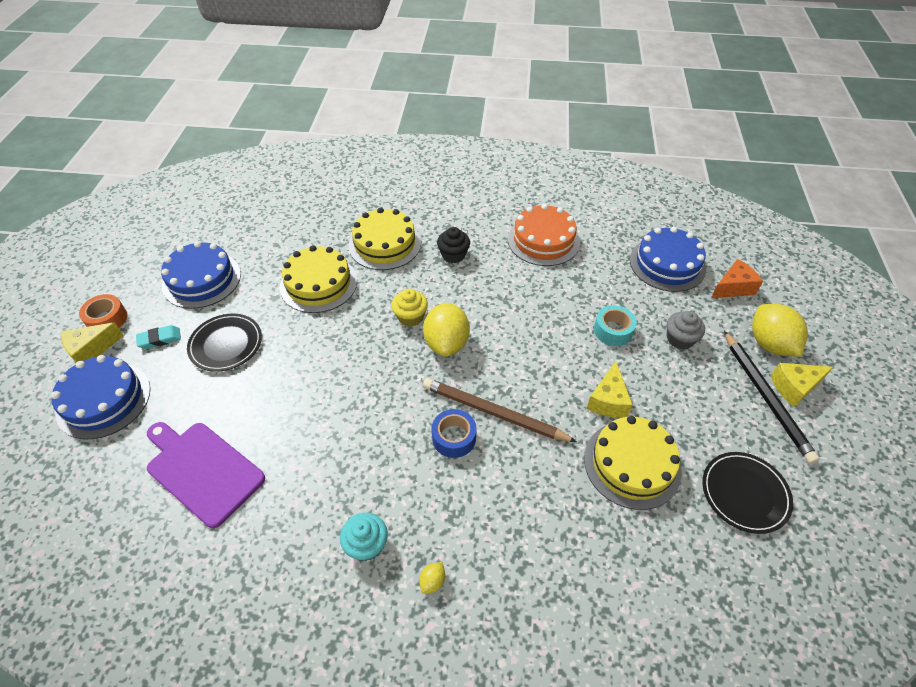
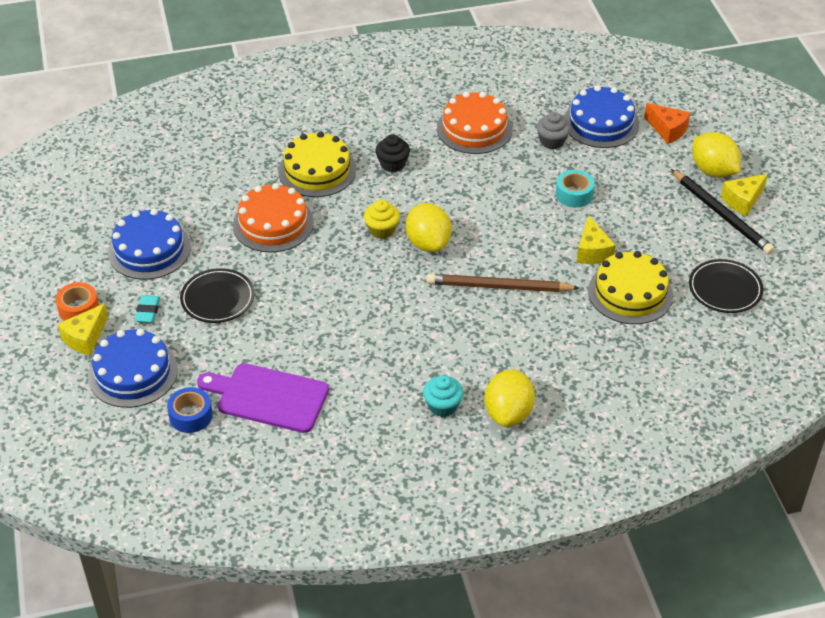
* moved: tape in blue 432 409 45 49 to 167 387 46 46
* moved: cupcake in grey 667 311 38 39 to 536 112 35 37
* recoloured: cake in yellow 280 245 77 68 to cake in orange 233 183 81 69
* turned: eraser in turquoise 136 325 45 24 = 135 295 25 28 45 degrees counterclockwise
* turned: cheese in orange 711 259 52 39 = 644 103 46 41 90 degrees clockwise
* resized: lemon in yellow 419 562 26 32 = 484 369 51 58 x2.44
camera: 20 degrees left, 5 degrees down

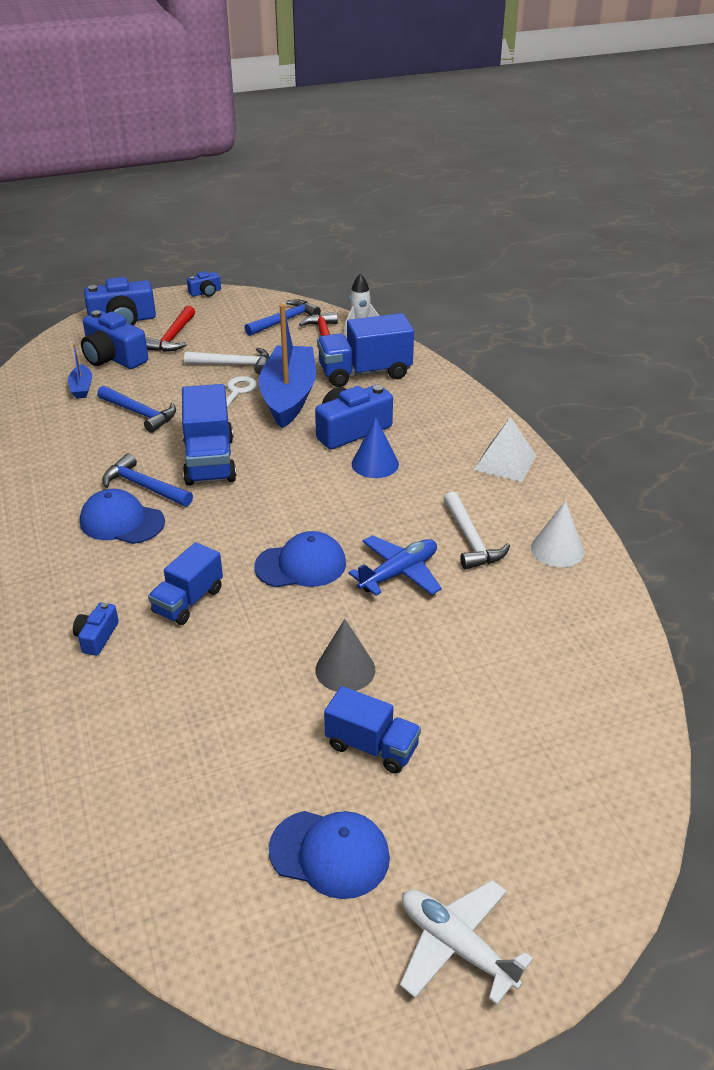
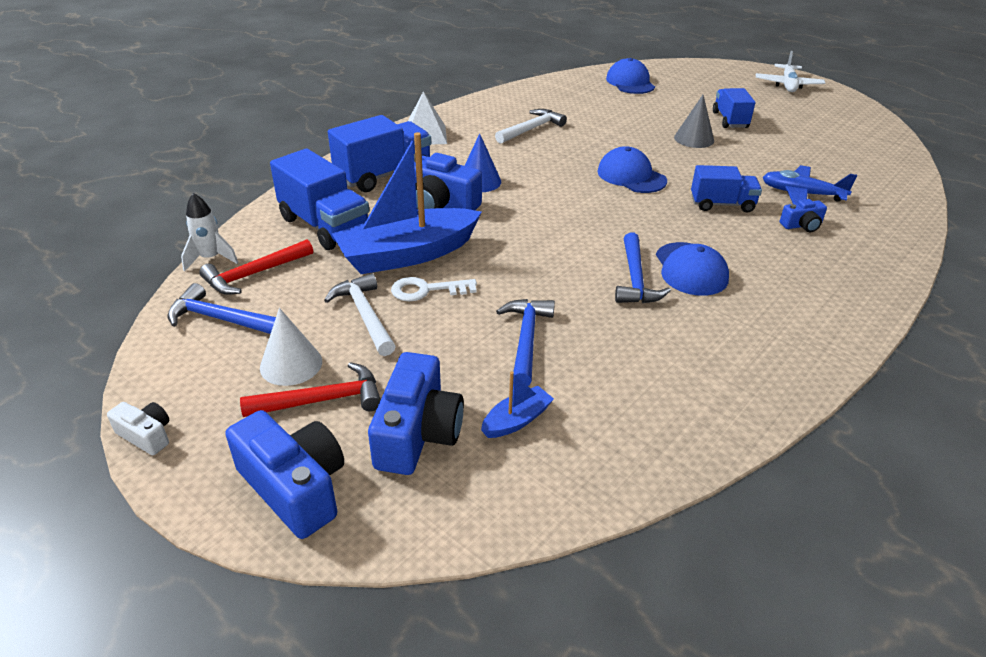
* moved: truck in blue 182 384 55 102 to 328 115 103 77
* moved: cap in blue 269 811 121 88 to 606 58 49 36
* moved: plane in blue 349 535 93 61 to 763 165 94 39
* moved: cone in white 531 501 53 66 to 260 308 62 78
* recoloured: camera in blue 187 271 34 26 to camera in white 107 402 62 53
camera: 120 degrees left, 0 degrees up

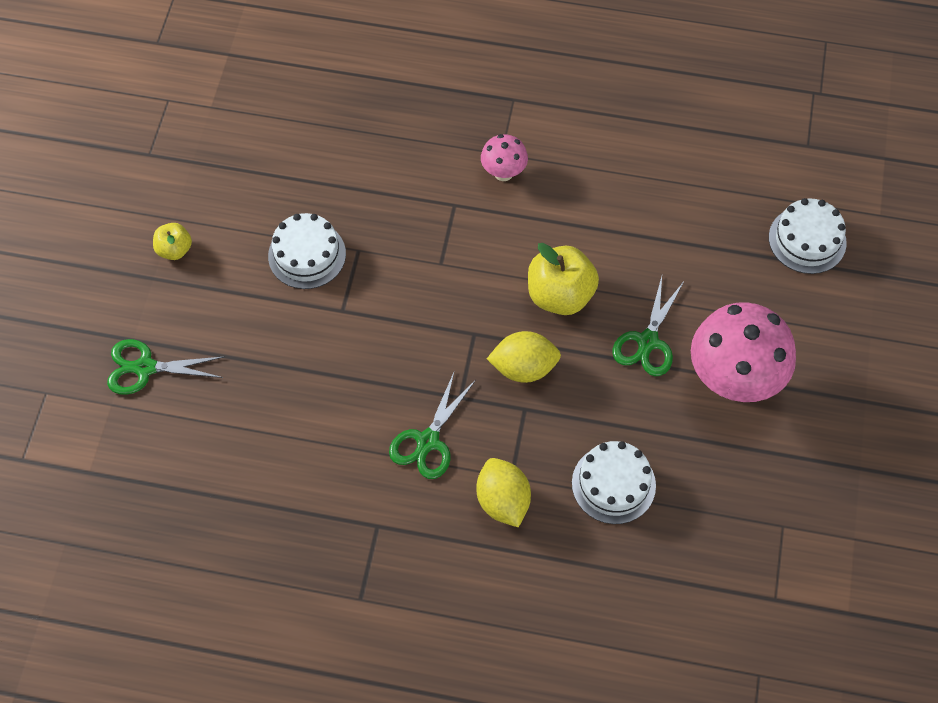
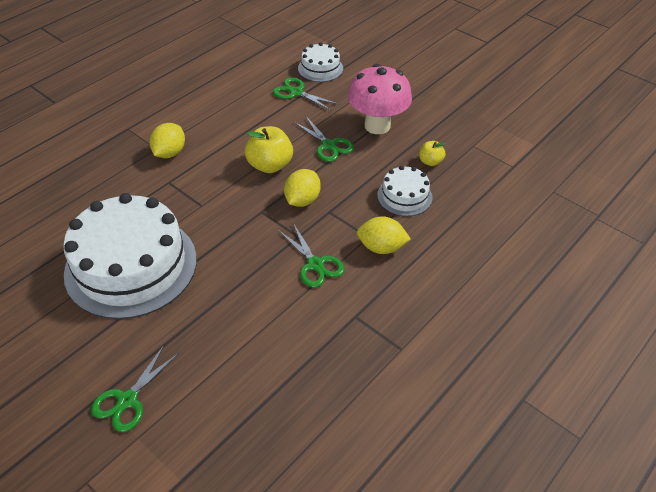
* added: scissors in green 273 77 65 34
* moved: apple in yellow 153 223 39 37 to 419 141 27 25
* replaced: mushroom in pink 481 134 47 47 to lemon in yellow 150 123 35 35
* resized: cake in white 268 213 78 76 = 63 193 134 126 x2.15
camera: 60 degrees left, 15 degrees down

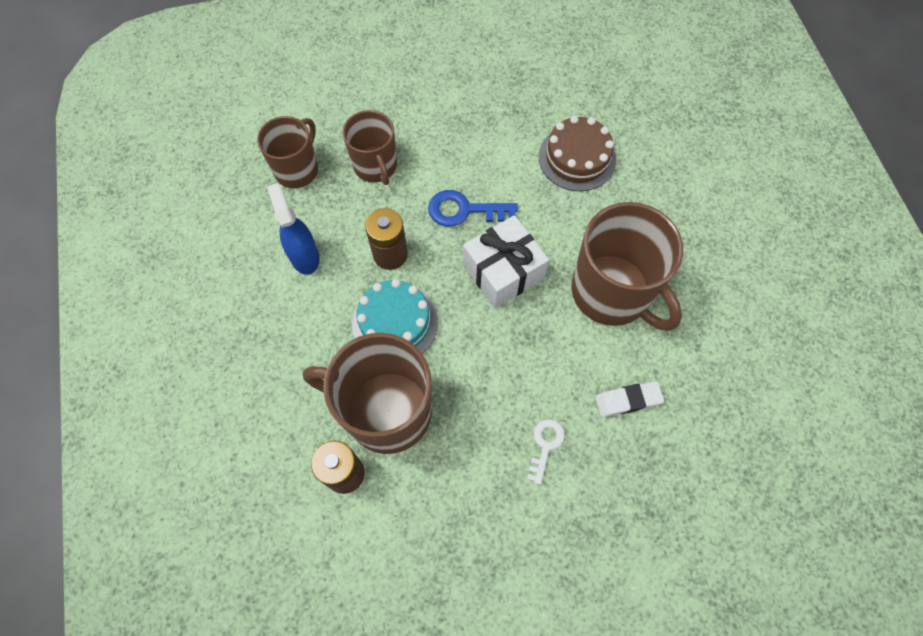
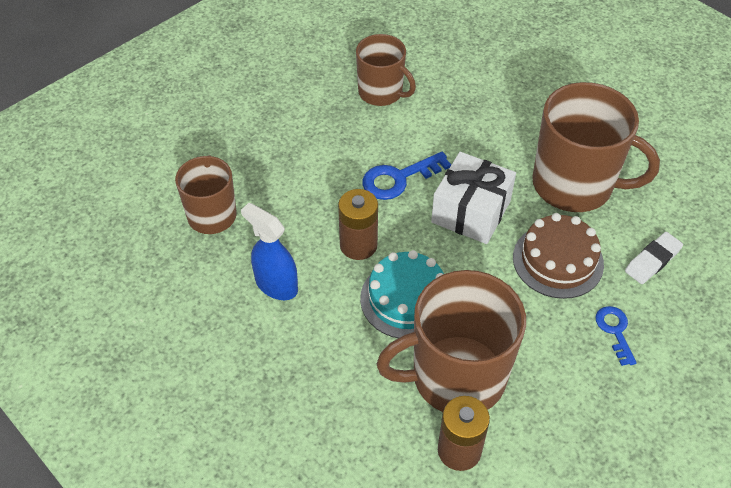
* moved: mug in brown 343 110 54 75 to 356 34 60 72
* moved: cake in brown 539 116 77 75 to 513 213 91 86
* recoloured: key in white 527 419 38 66 to key in blue 596 306 40 60
camera: 30 degrees left, 15 degrees down

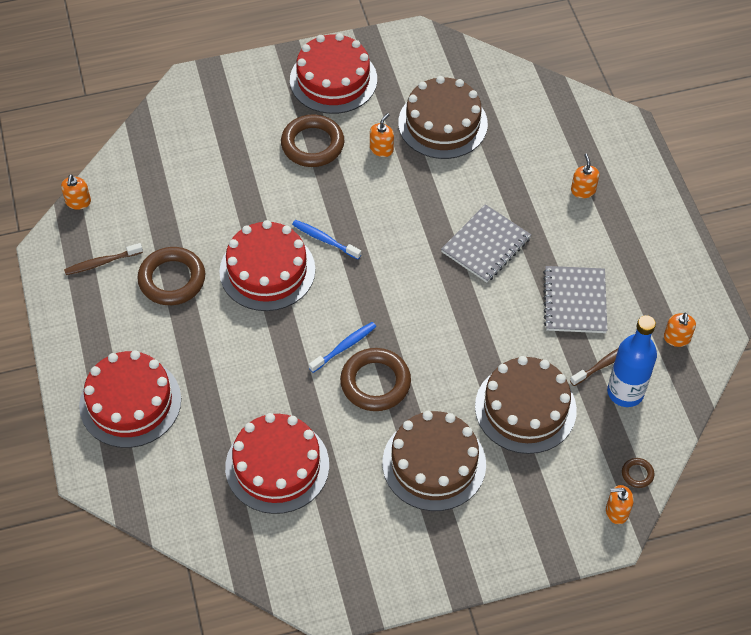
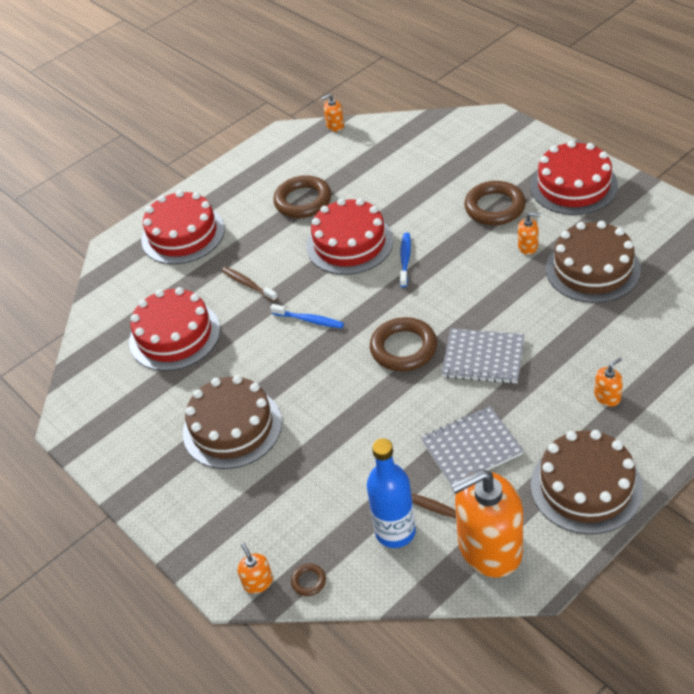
* moved: toothbrush in brown 64 243 79 32 to 222 267 56 35
* moved: ring in brown 340 348 71 63 to 370 317 67 54
* moved: cake in brown 475 356 102 98 to 531 430 112 104
* resized: soap dispenser in orange 664 312 32 35 = 451 469 72 109 x2.41
camera: 70 degrees right, 10 degrees down

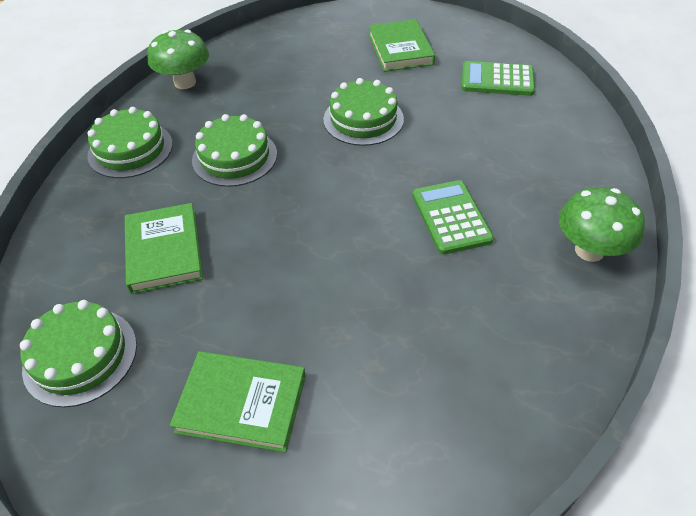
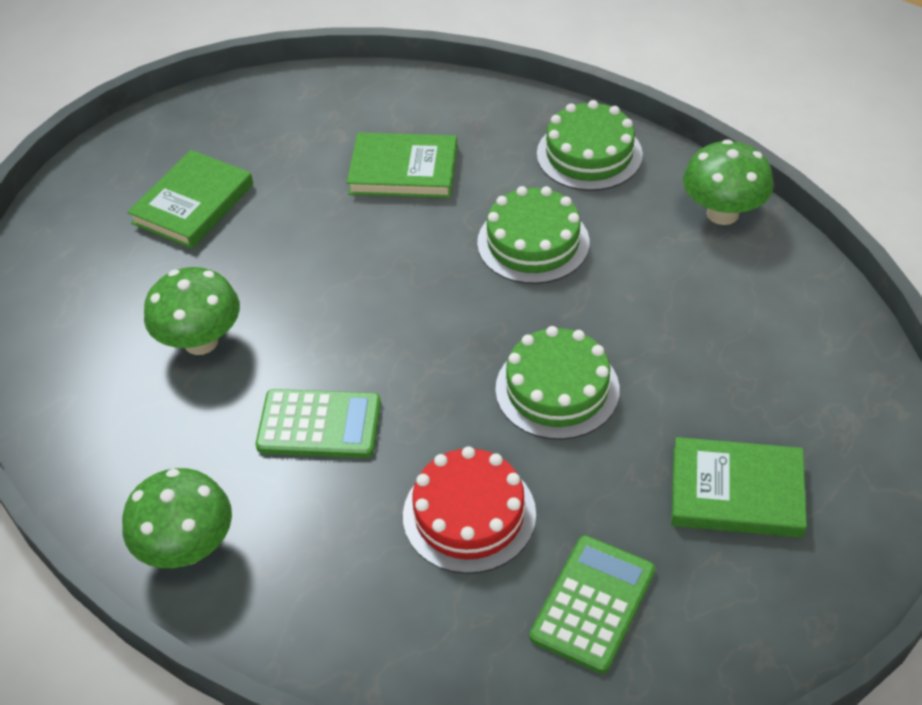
* removed: cake in green 20 300 117 107
* added: mushroom in green 144 267 96 88
* added: cake in red 403 446 133 128
camera: 110 degrees right, 0 degrees up

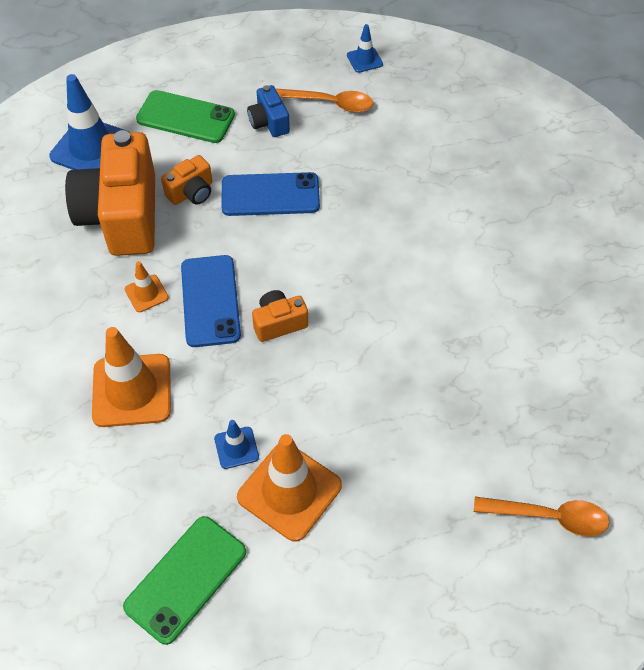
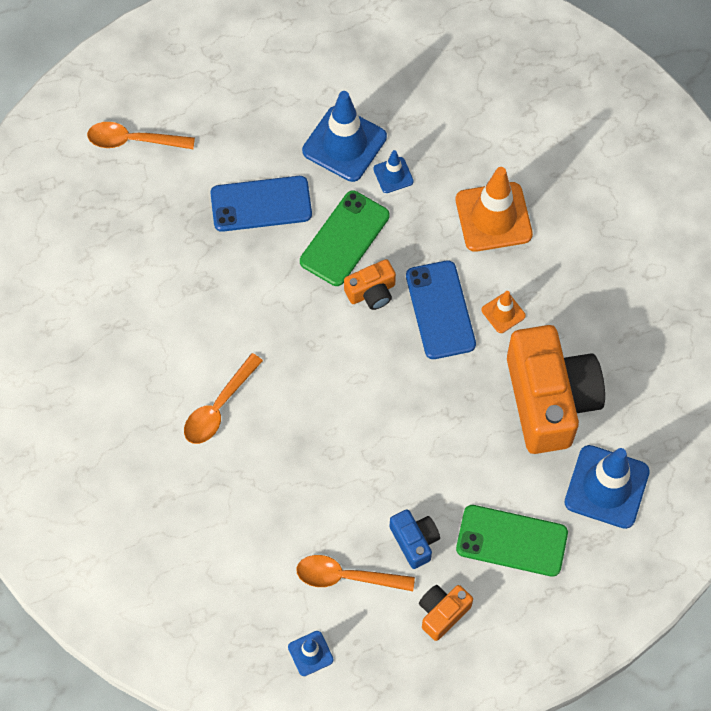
* added: spoon in orange 184 353 79 91
* moved: phone in green 123 516 123 129 to 300 191 90 95
* moved: camera in orange 161 155 51 50 to 419 585 54 56
* moved: phone in blue 221 172 99 44 to 210 176 102 56
* recoloured: traffic cone in orange 237 434 105 108 to traffic cone in blue 302 91 85 91
camera: 175 degrees right, 10 degrees up

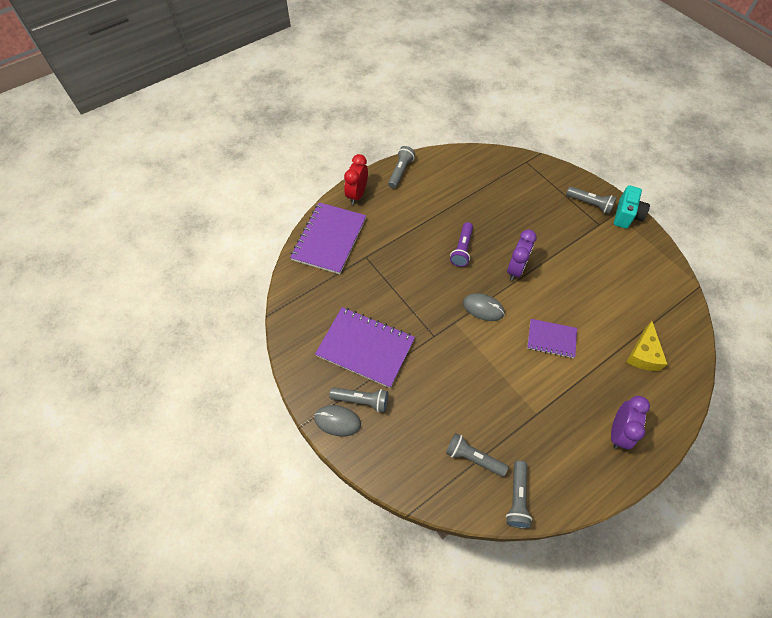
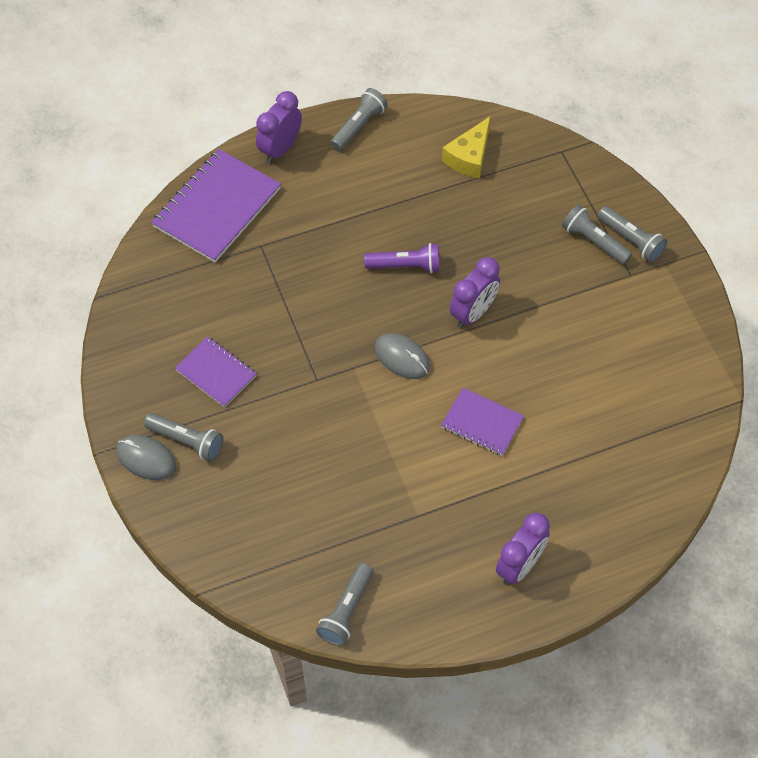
* removed: camera in turquoise 614 185 36 44
* moved: flashlight in grey 446 433 62 44 to 562 205 70 60
* moved: cheese in yellow 626 321 41 50 to 442 117 48 62
* recoloured: clock in red 344 154 24 51 to clock in purple 256 91 46 72
* turned: flashlight in purple 450 222 23 45 = 364 243 76 30 120 degrees counterclockwise
* resized: notebook in purple 315 307 100 81 = 175 336 82 71 x0.57
camera: 15 degrees right, 0 degrees up

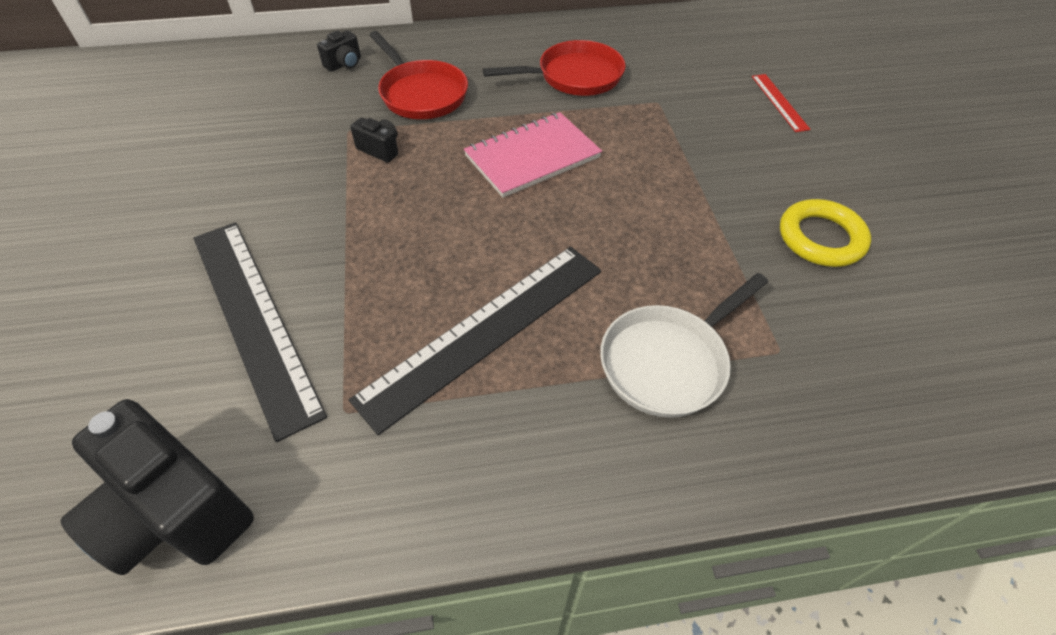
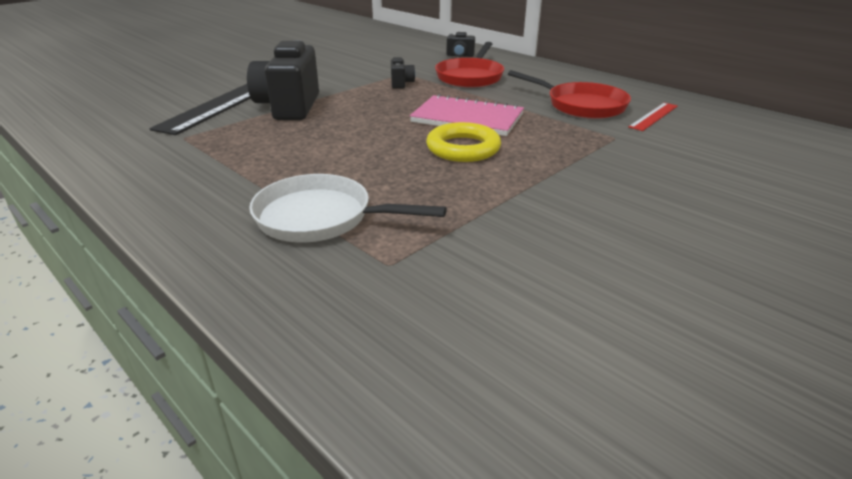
* removed: ruler in black 349 247 252 188
* moved: camera in black 60 399 194 176 to 247 40 72 80
* moved: ruler in red 752 74 59 58 to 628 103 50 28
* moved: ring in yellow 780 199 91 68 to 426 122 75 40
camera: 55 degrees right, 20 degrees down

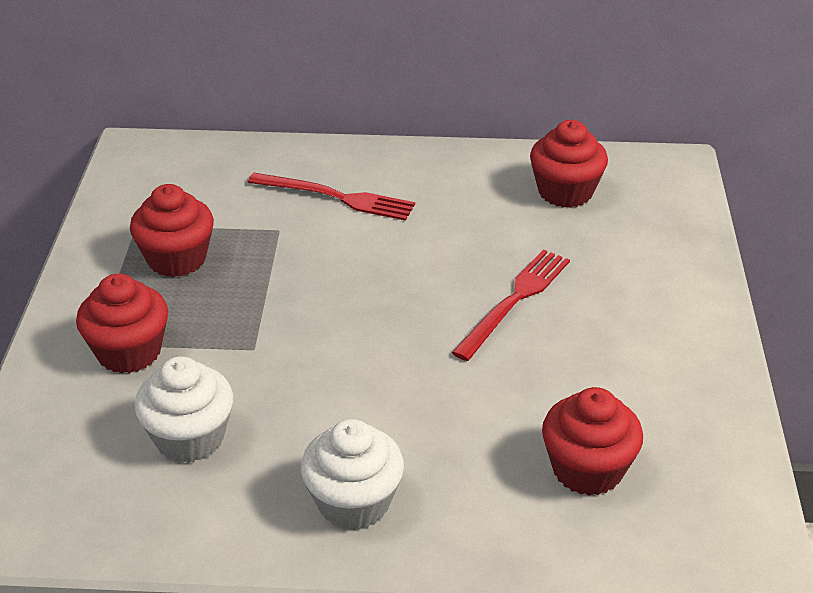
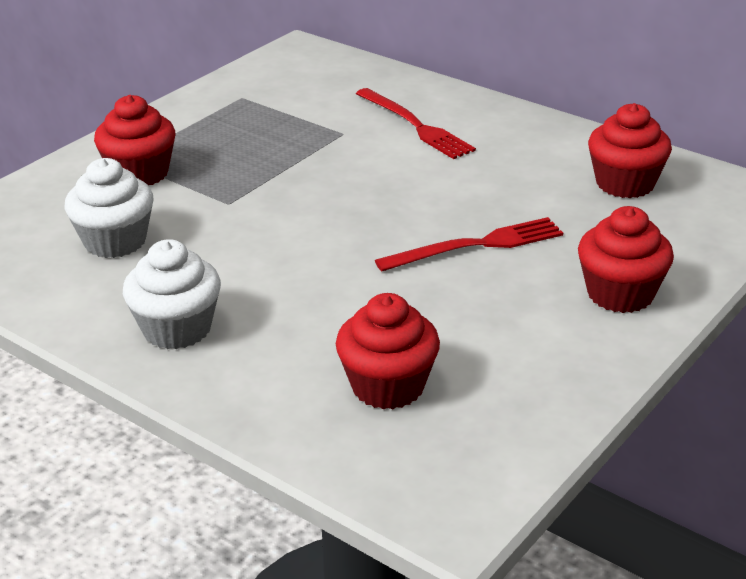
* moved: cupcake in red 130 184 84 93 to 578 206 96 107
camera: 35 degrees right, 5 degrees down

